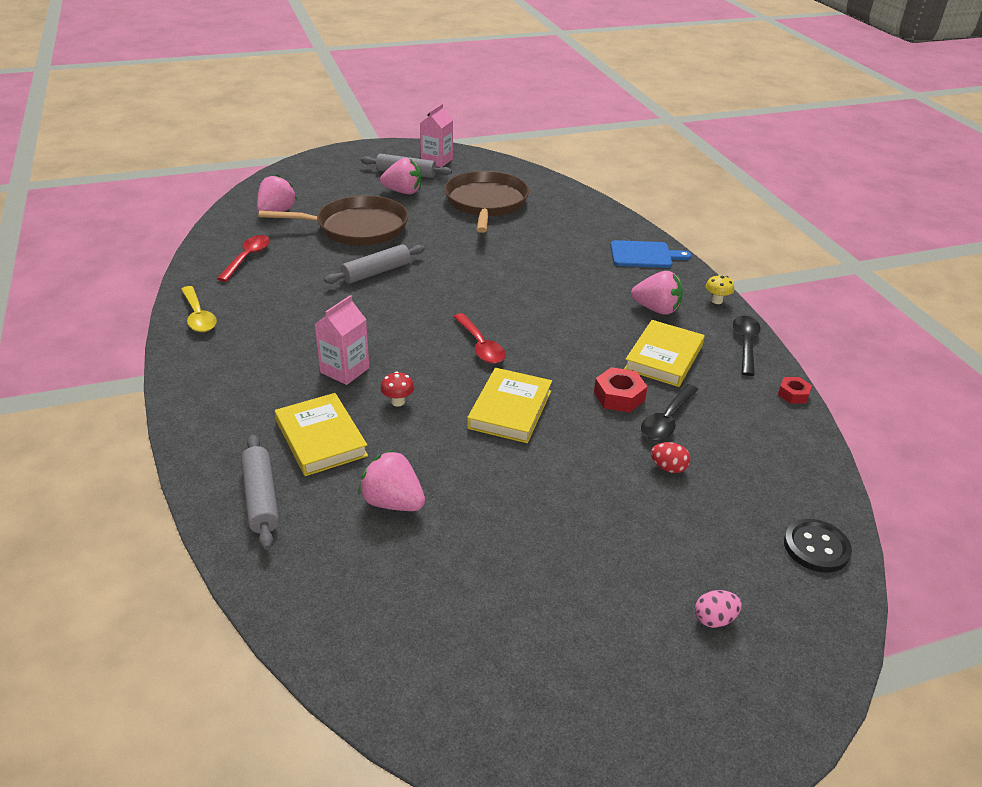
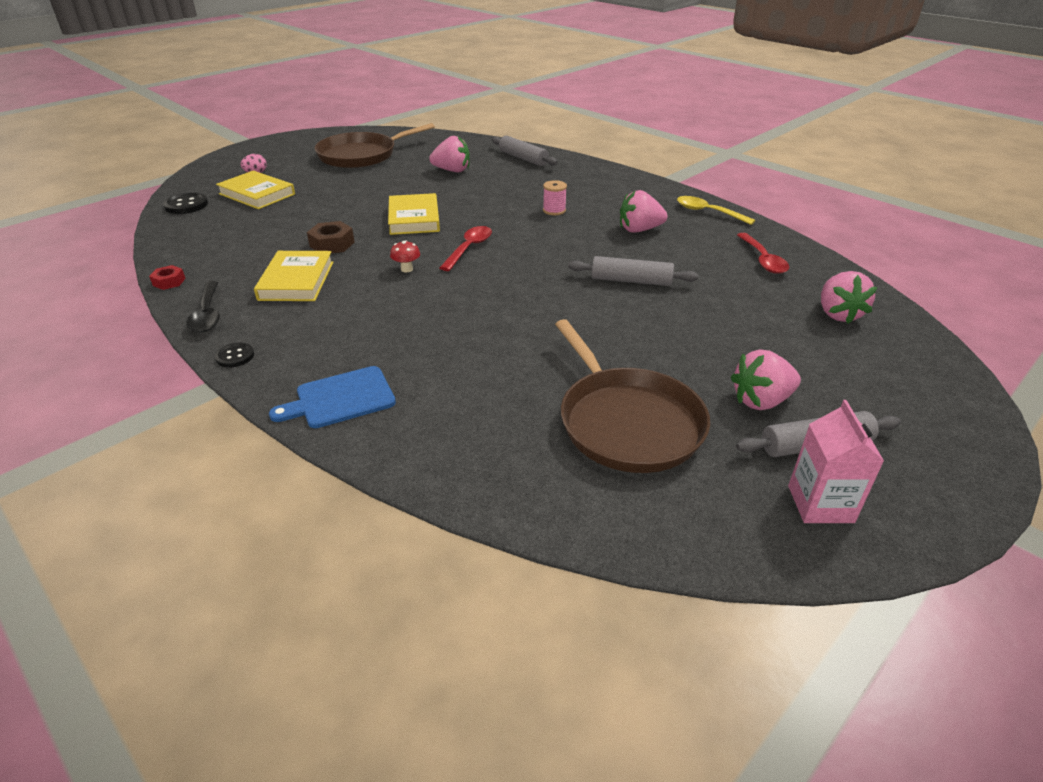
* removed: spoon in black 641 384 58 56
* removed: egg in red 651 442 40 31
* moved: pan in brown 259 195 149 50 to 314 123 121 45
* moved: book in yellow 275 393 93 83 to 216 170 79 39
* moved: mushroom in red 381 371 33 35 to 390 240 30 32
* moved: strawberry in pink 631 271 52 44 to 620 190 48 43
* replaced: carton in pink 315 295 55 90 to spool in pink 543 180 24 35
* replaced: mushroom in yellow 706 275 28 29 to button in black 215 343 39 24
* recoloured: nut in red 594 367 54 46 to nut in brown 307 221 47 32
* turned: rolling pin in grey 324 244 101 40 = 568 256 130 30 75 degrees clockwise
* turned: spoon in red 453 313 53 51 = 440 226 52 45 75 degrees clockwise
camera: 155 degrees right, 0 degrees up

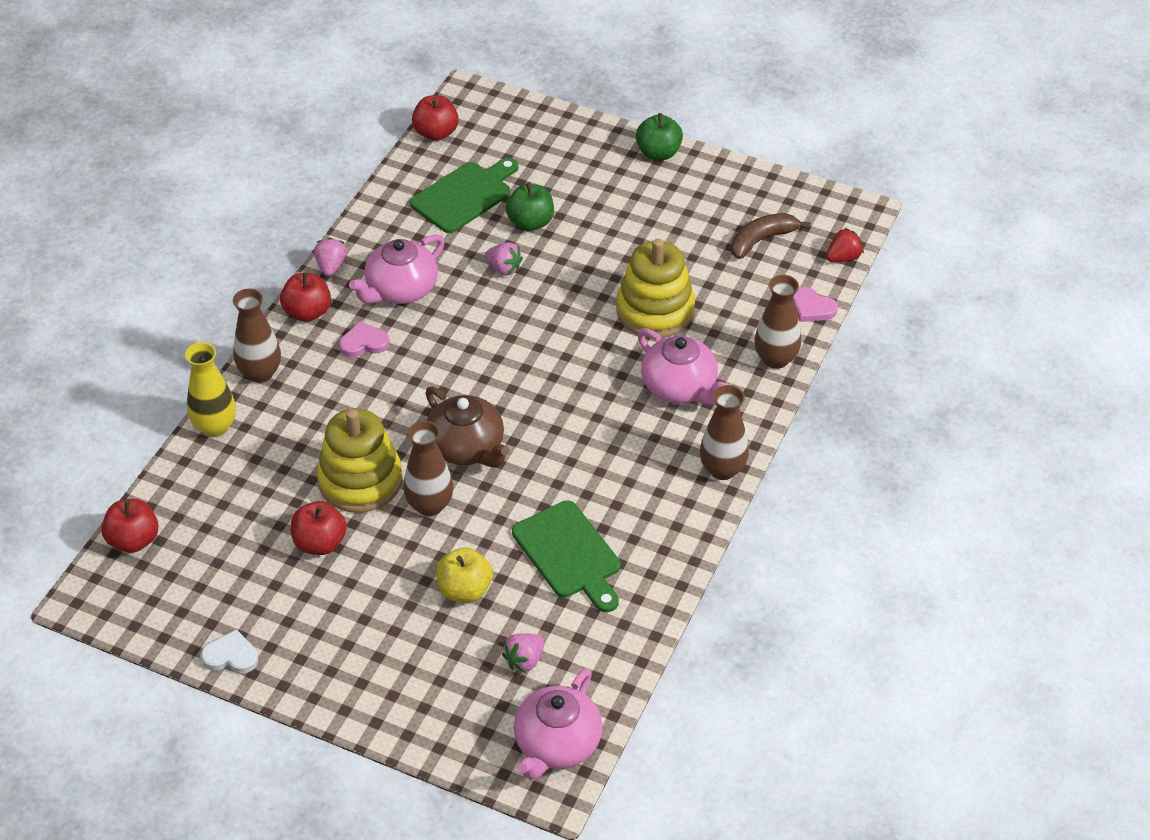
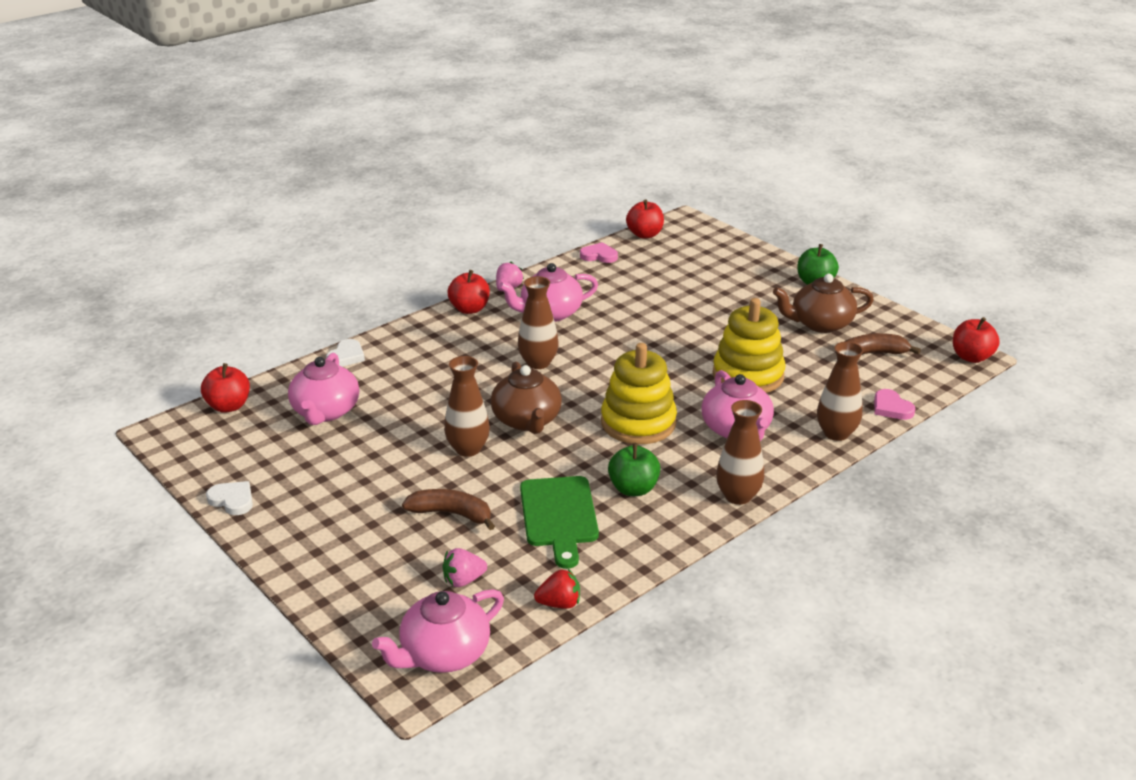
* removed: cutting board in green 410 158 108 75
* removed: strawberry in pink 485 242 38 34
* added: teapot in pink 288 353 71 72
* added: teapot in brown 773 274 101 59
* moved: vase in brown 233 289 48 94 to 518 276 41 93
* moved: apple in red 291 501 56 54 to 953 317 47 46
* moved: stacking toy in yellow 317 408 86 105 to 601 343 76 101
* moved: heart in pink 339 321 50 36 to 580 242 38 21
* moved: apple in green 506 182 48 49 to 608 443 53 53
* moved: strawberry in red 826 228 38 34 to 534 569 46 40
* replaced: vase in yellow 185 342 51 95 to heart in white 326 339 39 28
* replaced: apple in yellow 436 548 57 55 to banana in brown 402 489 93 41
camera: 25 degrees right, 15 degrees down

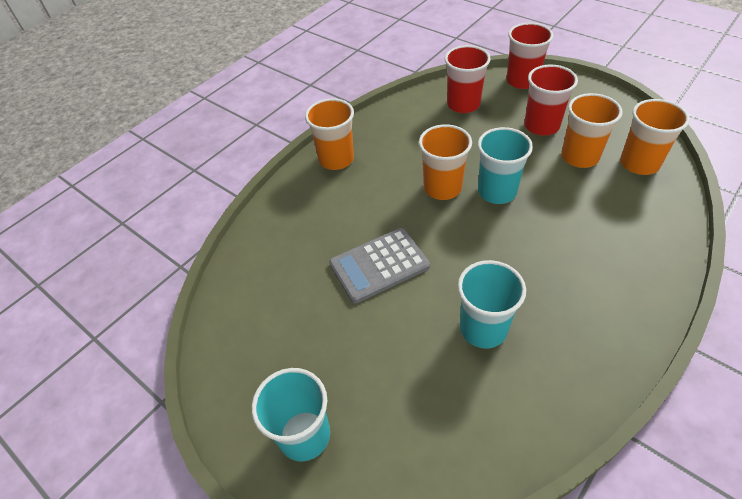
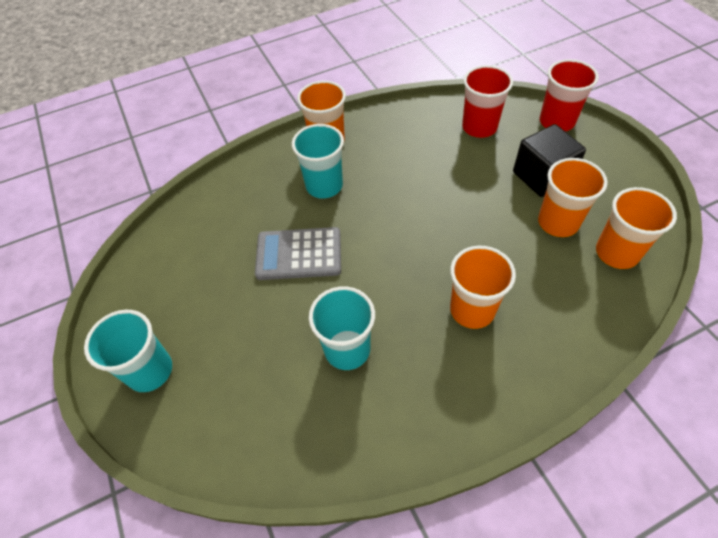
* moved: cup in orange 419 124 53 76 to 450 246 66 83
* moved: cup in turquoise 478 127 55 77 to 292 124 52 75
* replaced: cup in red 524 65 54 71 to cube in black 513 124 73 73
camera: 25 degrees right, 5 degrees up

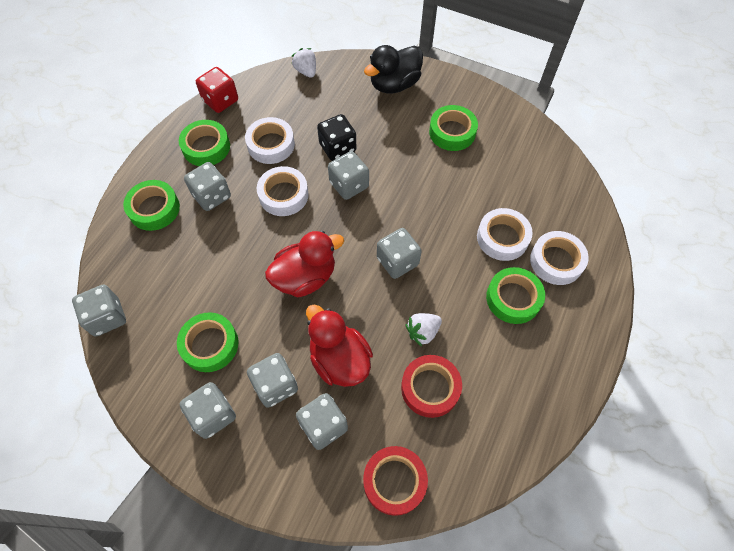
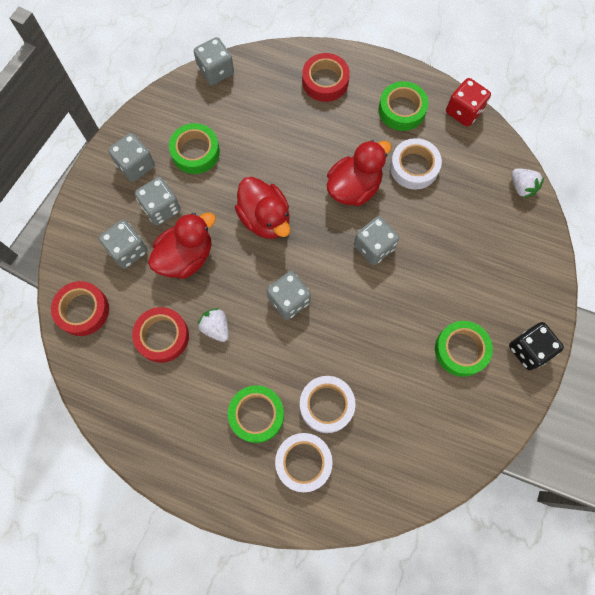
* removed: dice in grey 184 162 47 49
* removed: duck in black 364 45 59 49
* moved: dice in black 317 114 39 47 to 509 322 55 48
* replaced: tape in white 257 166 52 50 to duck in red 327 140 64 66
* recoloured: tape in green 123 180 57 51 to tape in red 302 53 48 49
* turned: strawberry in white 292 48 24 30 = 512 168 33 30 90 degrees clockwise
camera: 85 degrees right, 10 degrees up

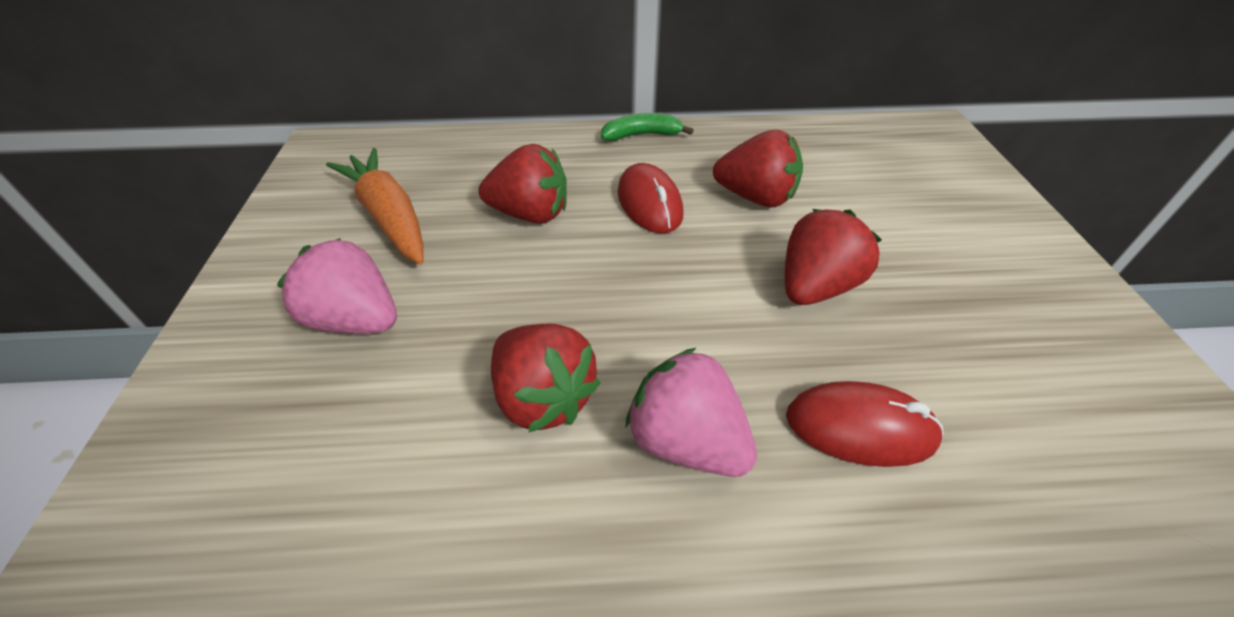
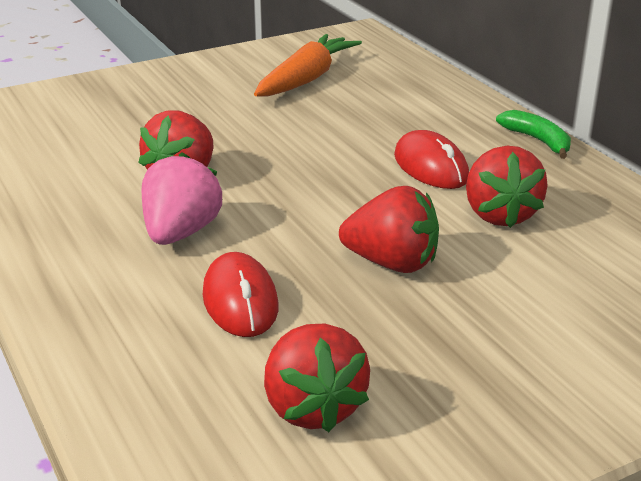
* removed: strawberry in pink 277 238 120 96
* moved: strawberry in red 478 144 89 80 to 264 323 106 109
* turned: mouse in red 618 163 65 70 = 394 130 75 59 75 degrees counterclockwise
camera: 65 degrees right, 15 degrees down

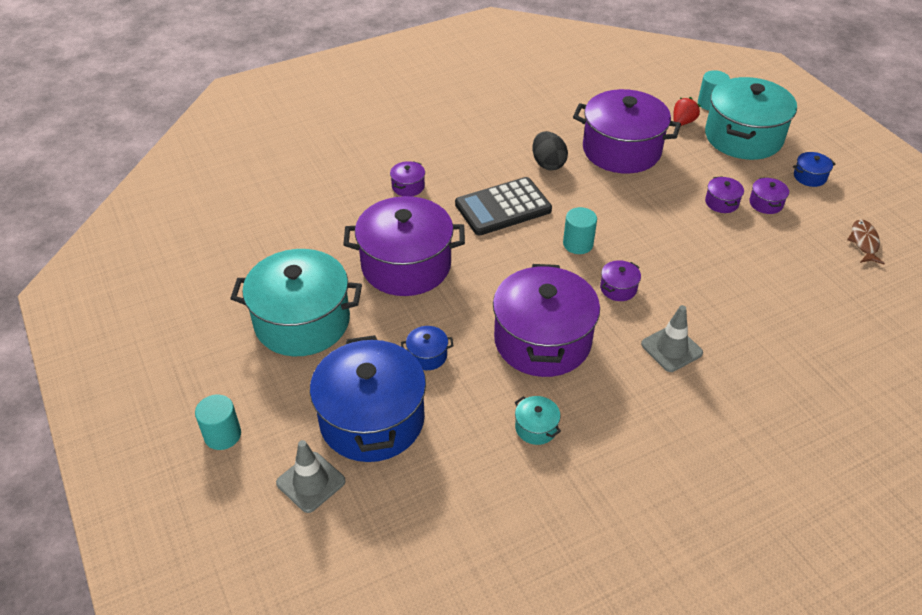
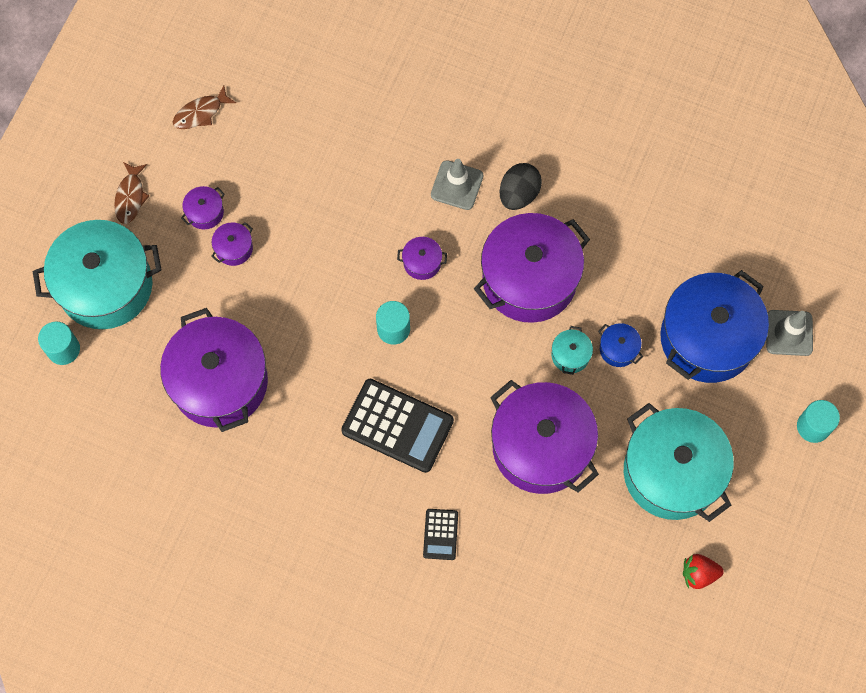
* moved: pot in turquoise 515 396 46 49 to 551 326 42 49
* moved: egg in black 532 131 36 39 to 500 163 42 47
* moved: strawberry in red 673 97 27 29 to 683 554 41 35
* replaced: pot in purple 390 161 35 35 to calculator in black 423 509 35 51
* replaced: pot in blue 793 152 42 35 to fish in brown 114 162 36 62
camera: 130 degrees left, 25 degrees up

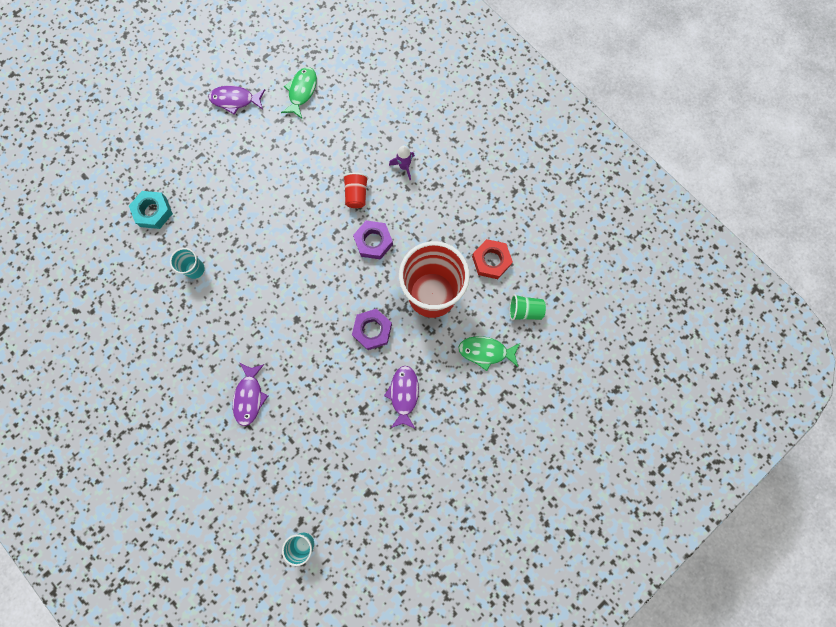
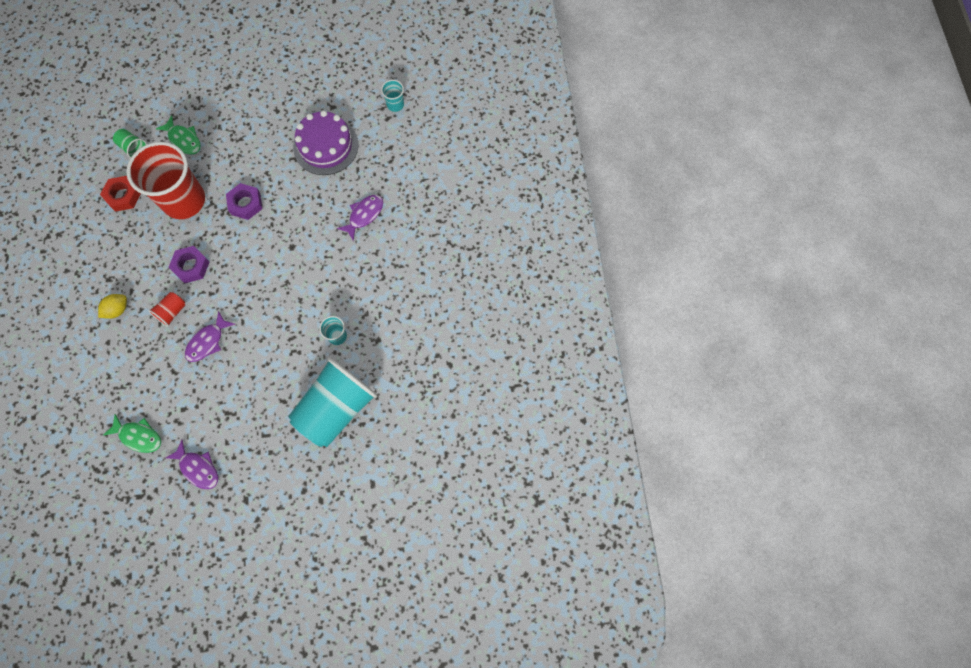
* added: cake in purple 293 110 65 65
* moved: fish in purple 384 366 35 63 to 185 311 50 51
* replaced: nut in turquoise 129 191 44 38 to cup in turquoise 288 357 90 90
* replaced: rocket in purple 389 145 26 35 to lemon in yellow 98 294 29 25
* turned: fish in green 281 67 36 51 = 103 414 58 39 120 degrees counterclockwise
camera: 145 degrees left, 5 degrees down

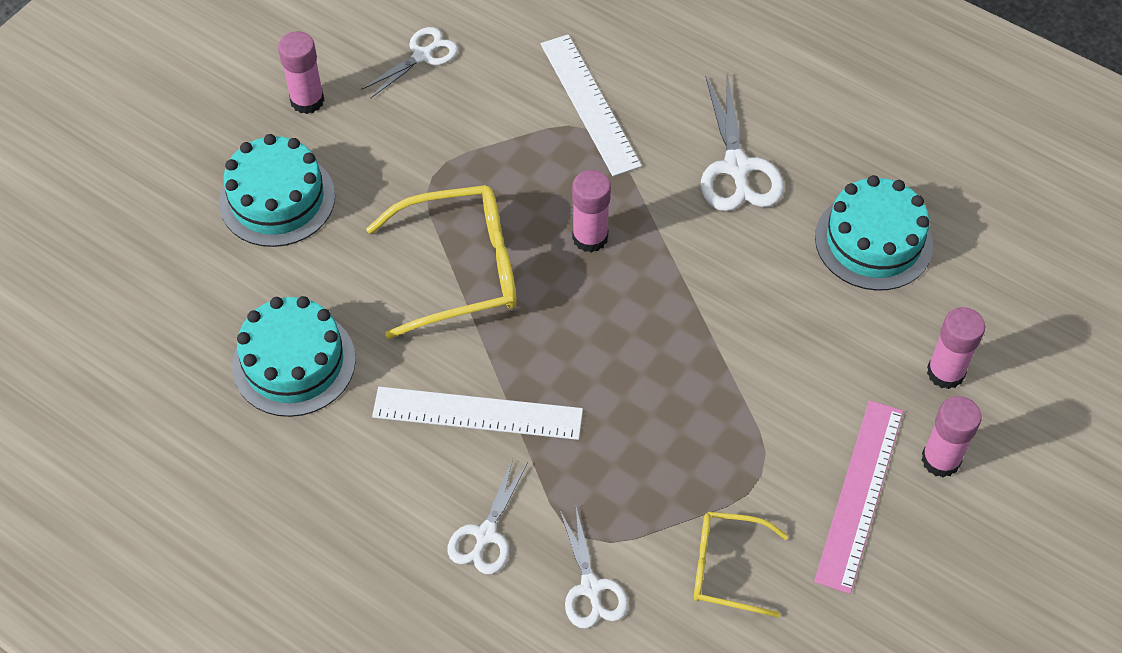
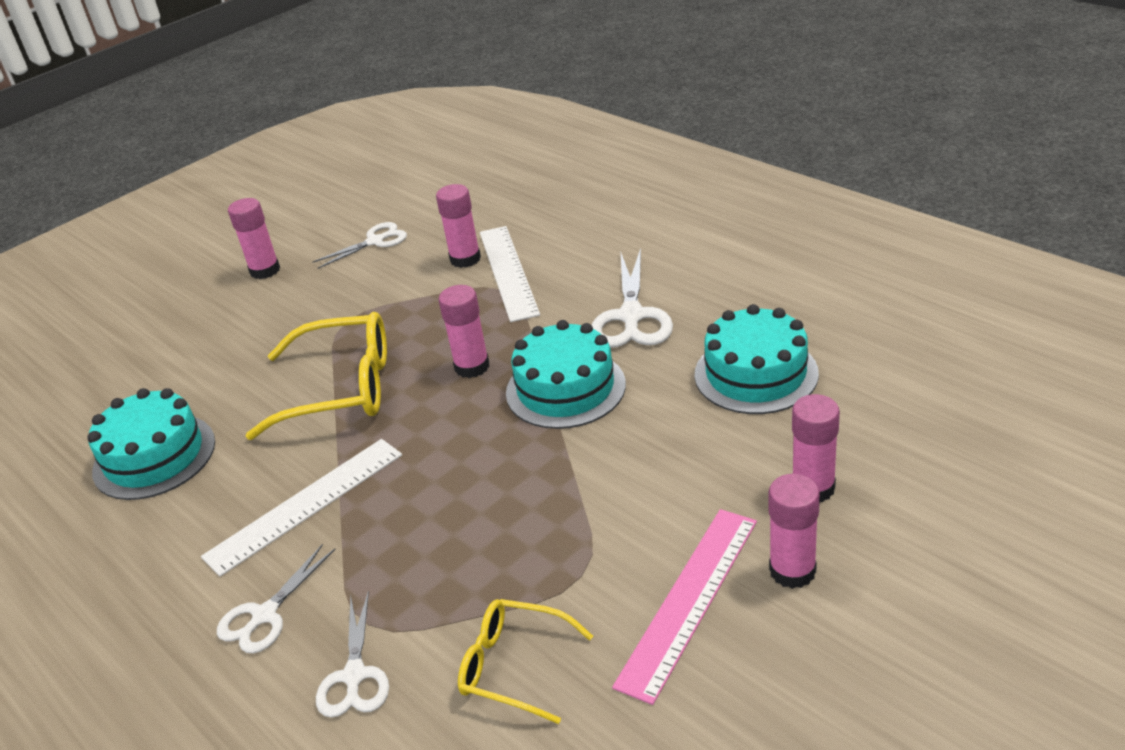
* added: glue stick in pink 436 184 45 84
* moved: cake in turquoise 219 134 116 113 to 506 320 120 109
* turned: ruler in white 372 387 211 53 = 201 439 201 138 60 degrees counterclockwise
camera: 15 degrees right, 20 degrees down

